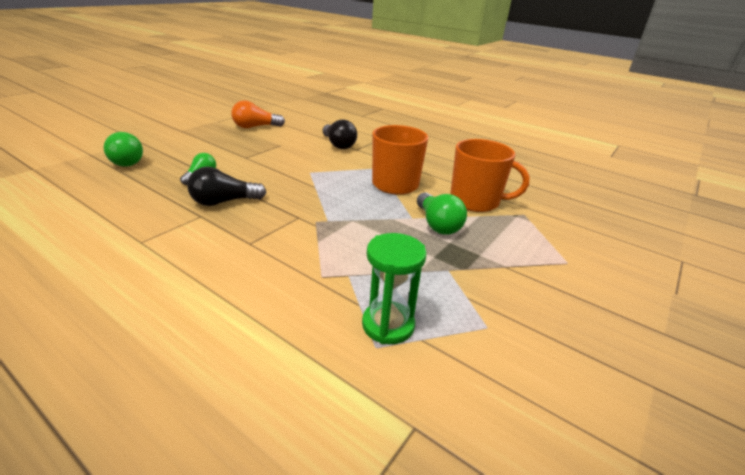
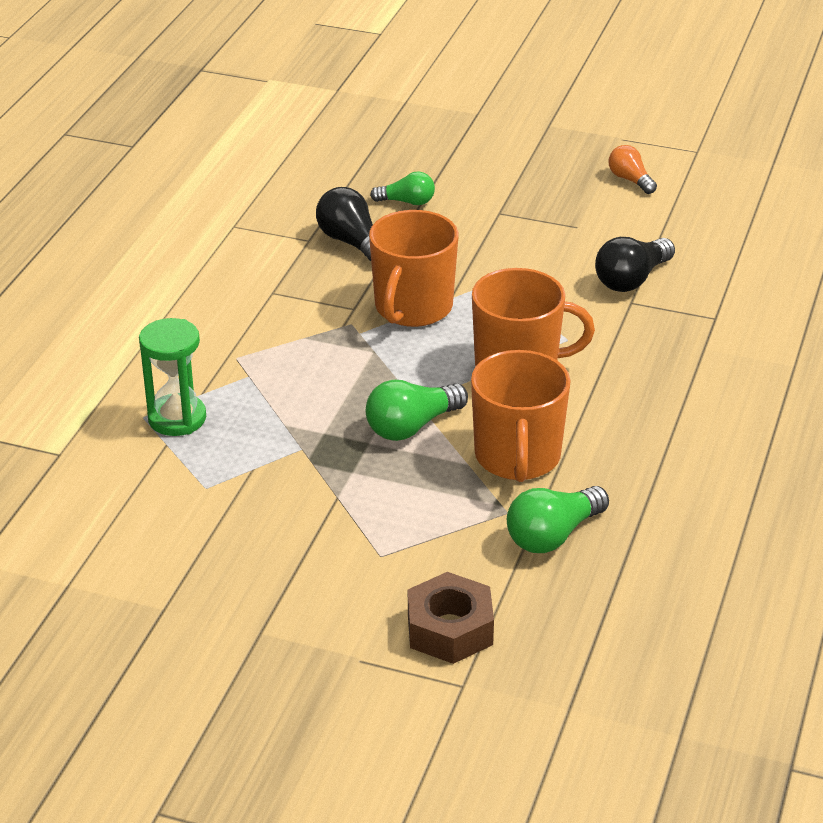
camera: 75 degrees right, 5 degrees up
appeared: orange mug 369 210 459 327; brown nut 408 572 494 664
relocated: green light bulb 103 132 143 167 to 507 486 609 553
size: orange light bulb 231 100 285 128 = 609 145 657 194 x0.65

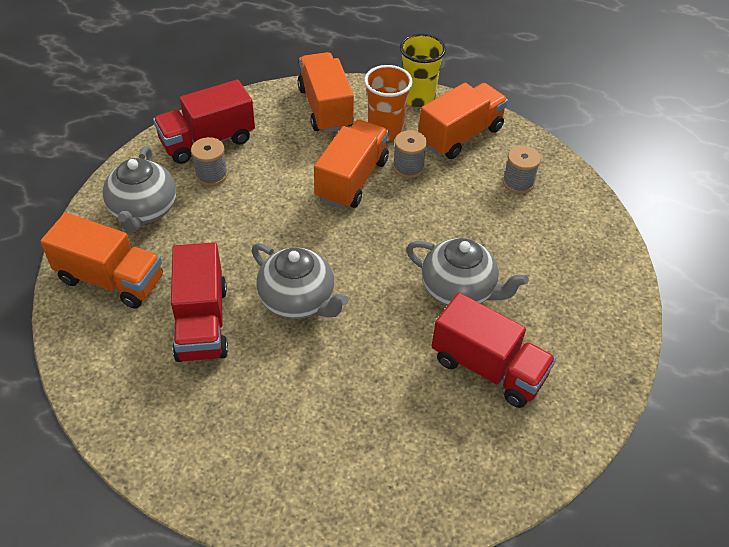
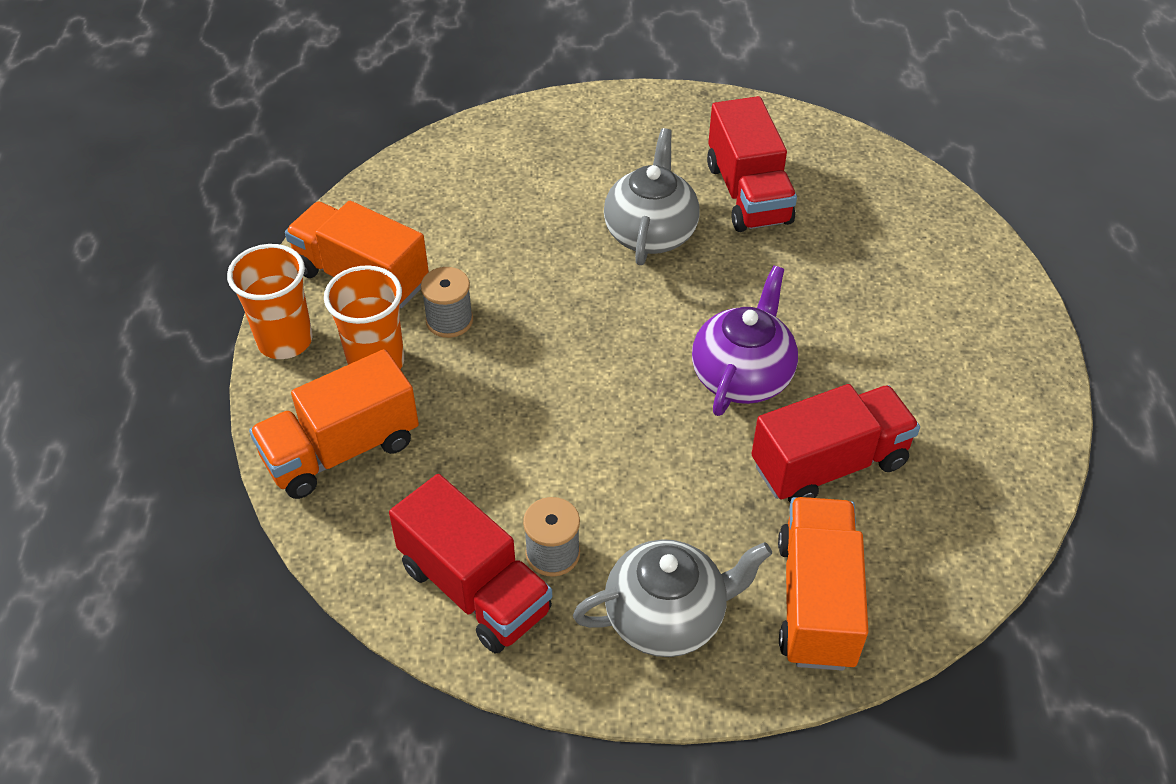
camera: 105 degrees left, 0 degrees up
missing: orange truck 314 120 389 209; grey spool 503 145 541 194
colour: grey teapot 252 243 349 319 to purple teapot 692 266 798 416; yellow cup 400 33 446 107 to orange cup 227 244 313 359
spun: red truck 432 293 556 408 = 707 96 797 232 150 degrees clockwise

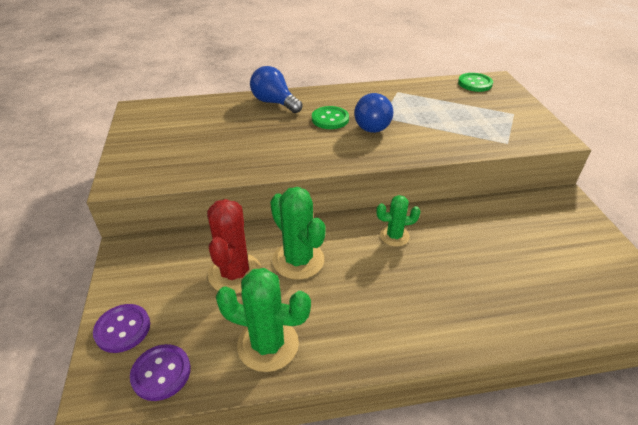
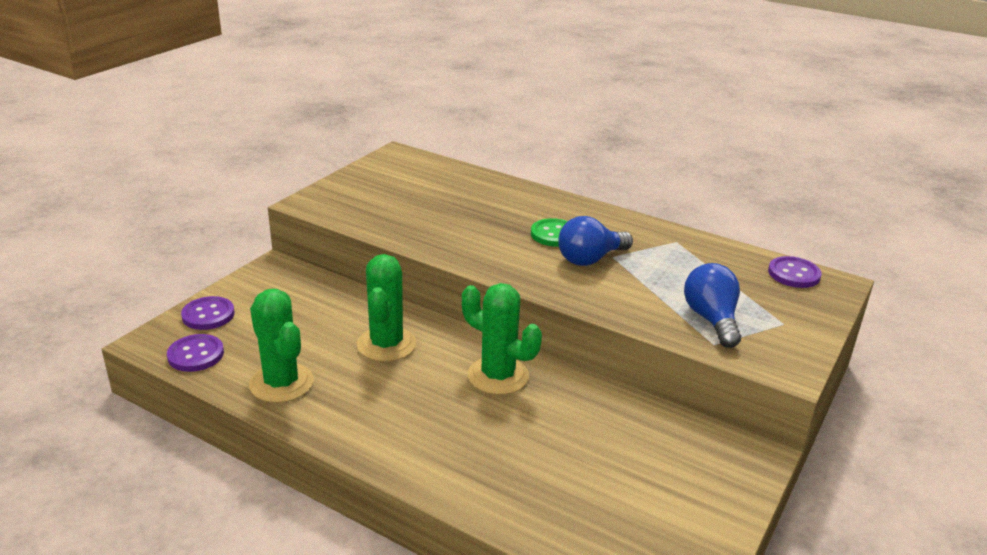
camera: 40 degrees right, 10 degrees down
missing: red cactus 207 199 262 294
relocated: blue light bulb 250 66 302 113 to 684 263 741 348
colour: green button 458 73 493 92 to purple button 768 256 822 288
size: green cactus 376 195 421 246 = 462 283 542 395 x1.67

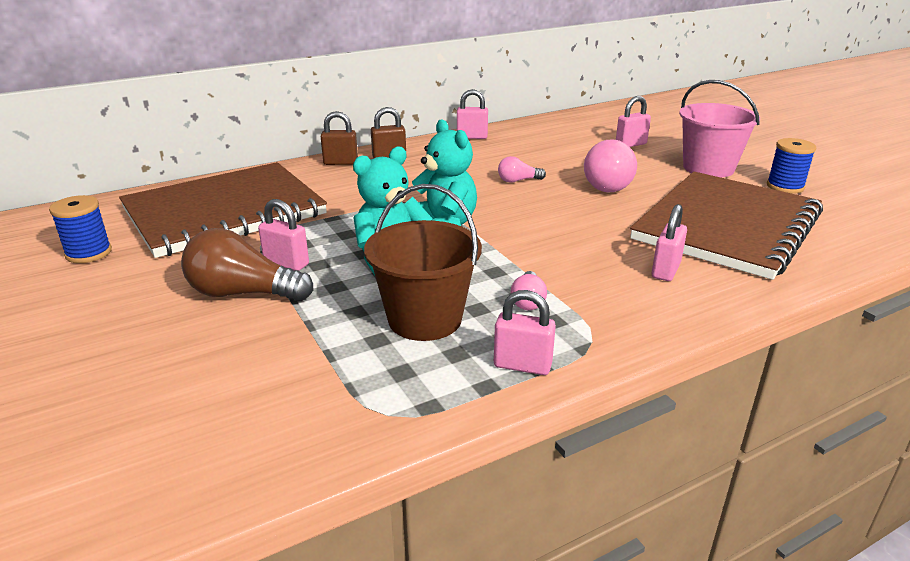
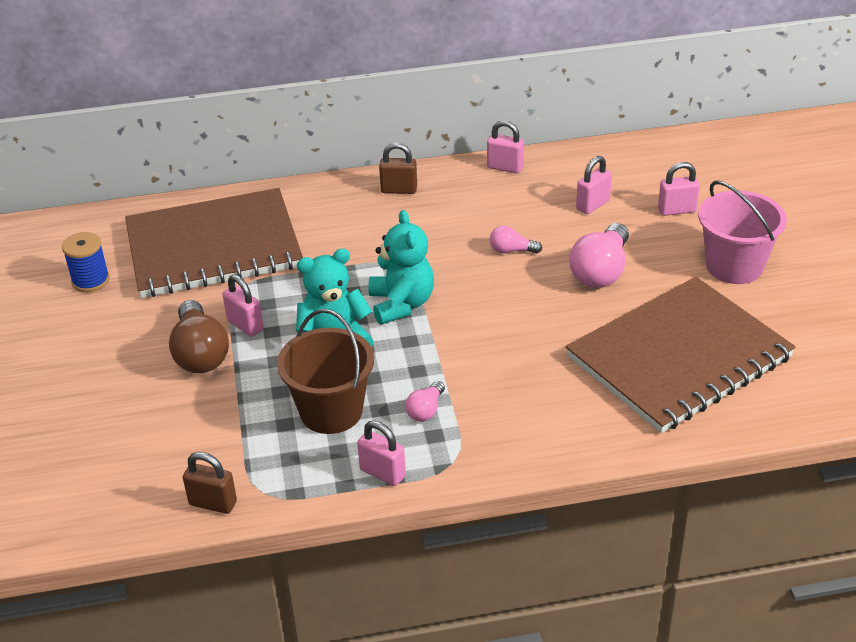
camera: 20 degrees right, 10 degrees up
missing: blue spool 767 138 816 194
relocated: brown padlock 321 111 358 165 to 183 452 237 514; pink padlock 652 204 687 281 to 576 156 612 214
spun: brown light bulb 181 228 313 301 = 169 300 229 373 135 degrees counterclockwise

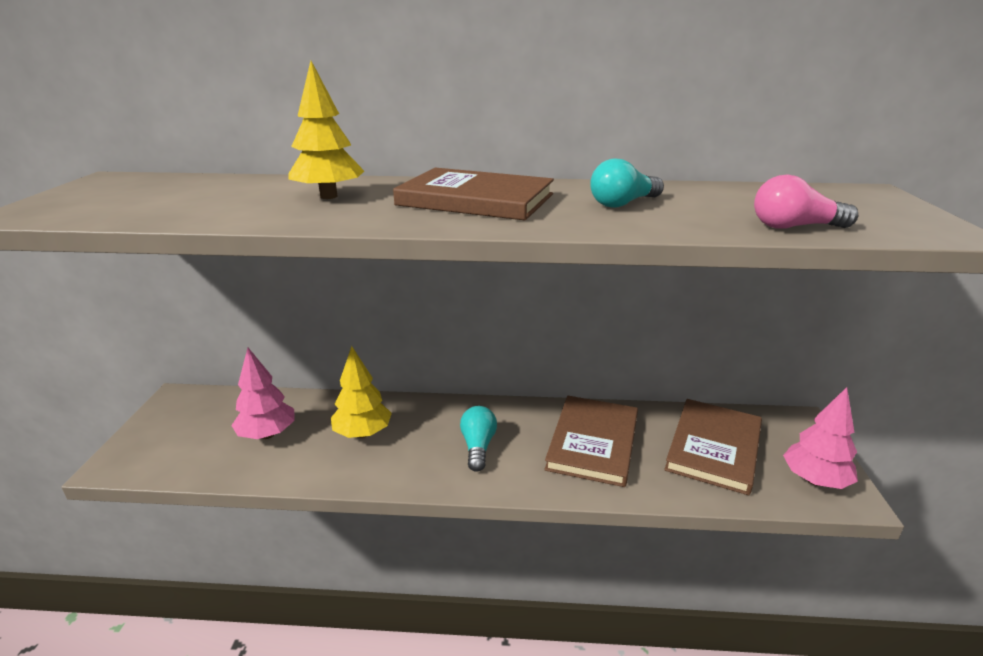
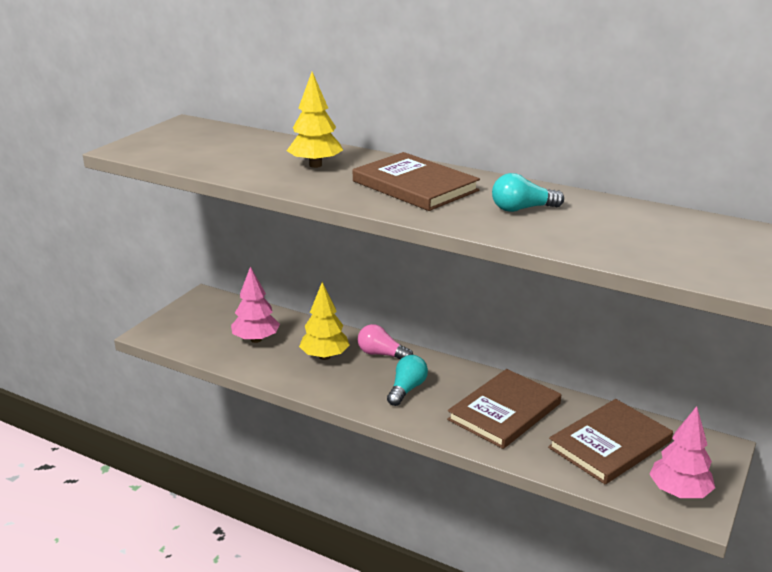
camera: 25 degrees right, 0 degrees up
relocated: pink light bulb 754 174 858 229 to 358 324 413 359

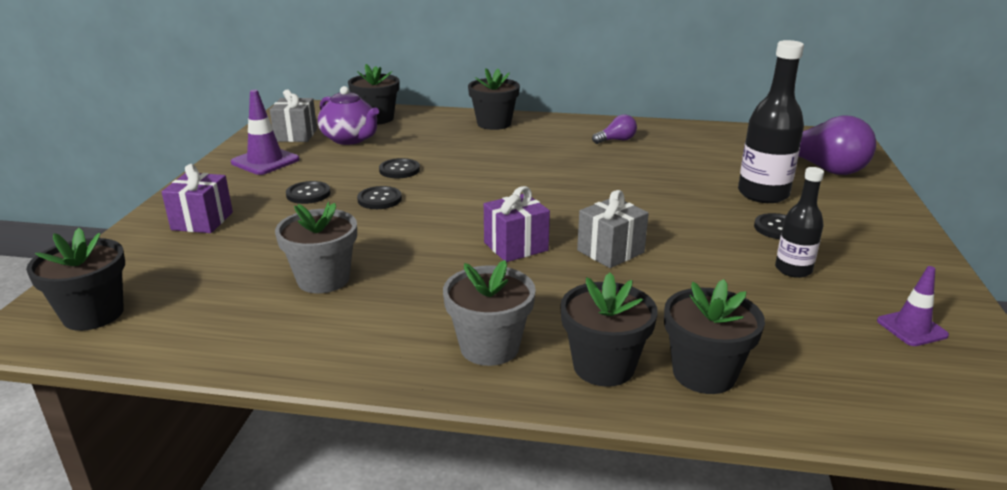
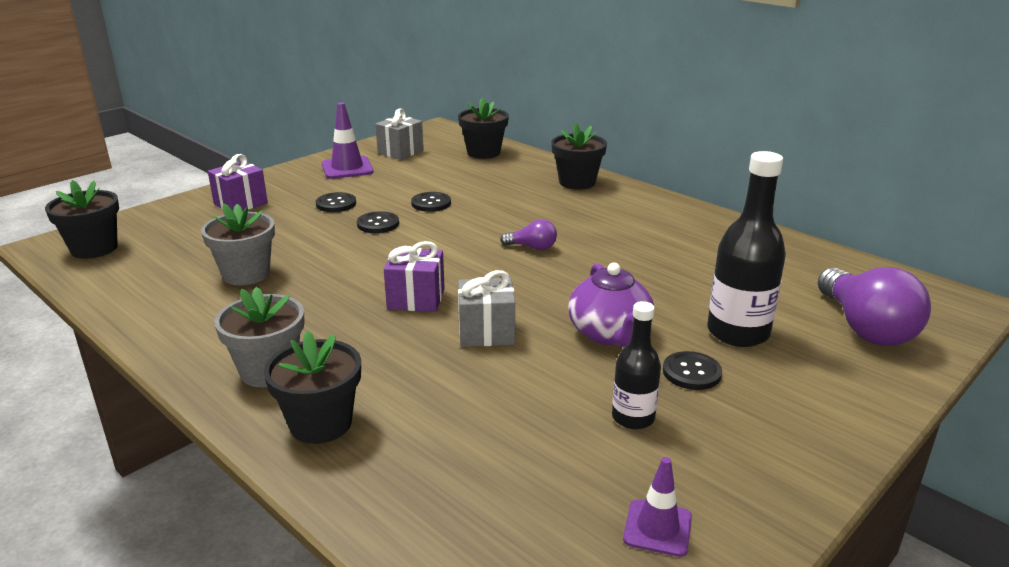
camera: 35 degrees right, 0 degrees up
missing: black flower pot 664 279 765 394
relocated: purple teapot 318 86 379 145 to 568 263 654 347; purple light bulb 592 115 637 144 to 500 219 557 250

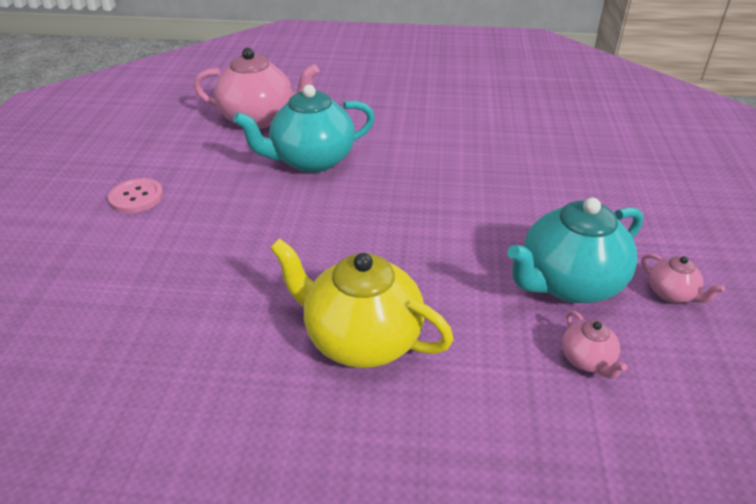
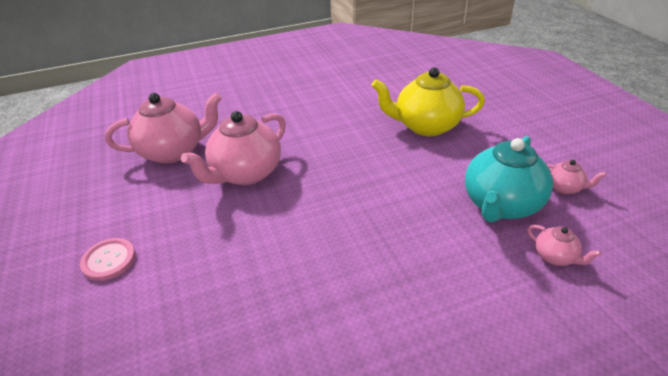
camera: 25 degrees left, 0 degrees up
relocated: yellow teapot 270 238 454 368 to 372 67 485 136
colour: turquoise teapot 233 85 375 173 to pink teapot 181 111 286 185

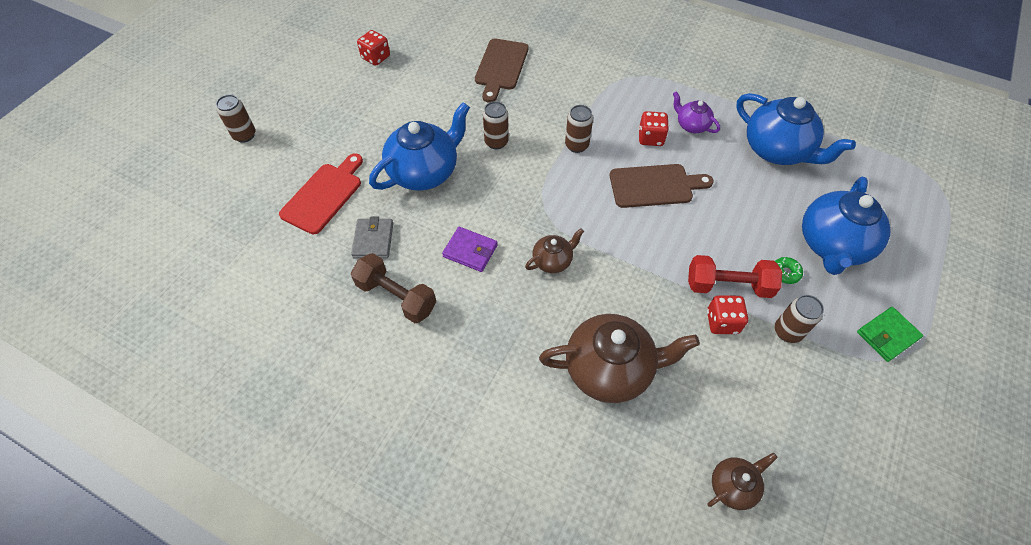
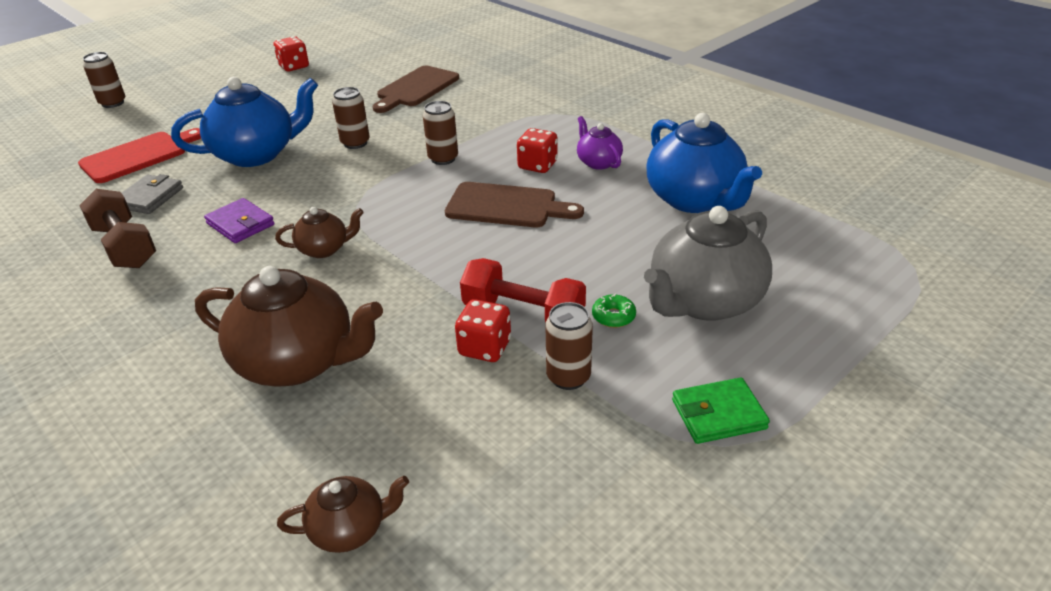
camera: 20 degrees right, 20 degrees down
colour: blue teapot 802 177 891 275 to grey teapot 644 206 772 321

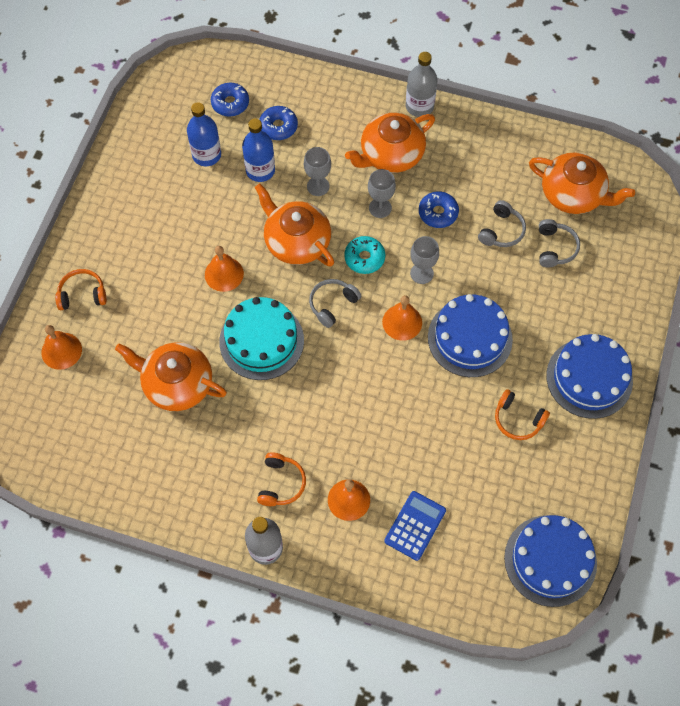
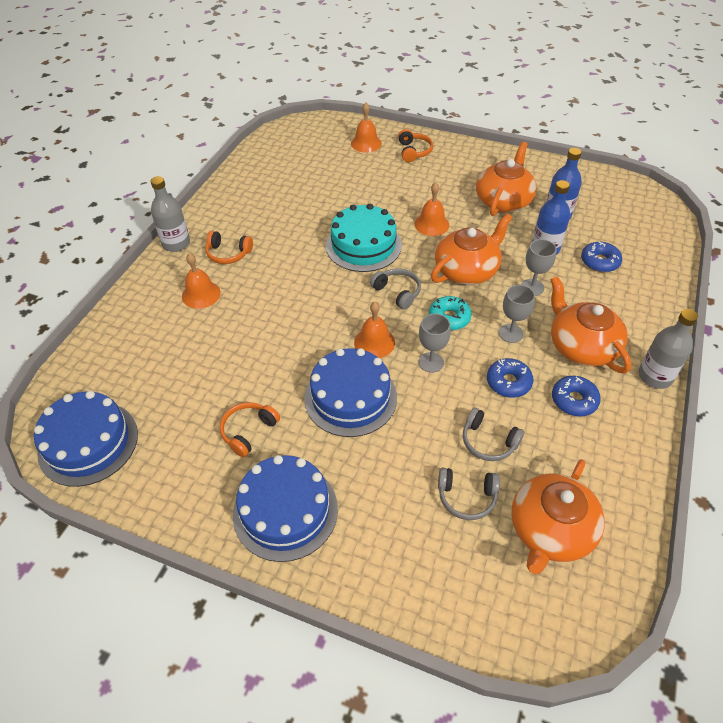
camera: 95 degrees right, 15 degrees down
missing: blue calculator 384 491 446 561
relocated: orange teapot 115 342 227 411 to 476 142 537 216; blue donut 211 83 249 117 to 552 376 601 417

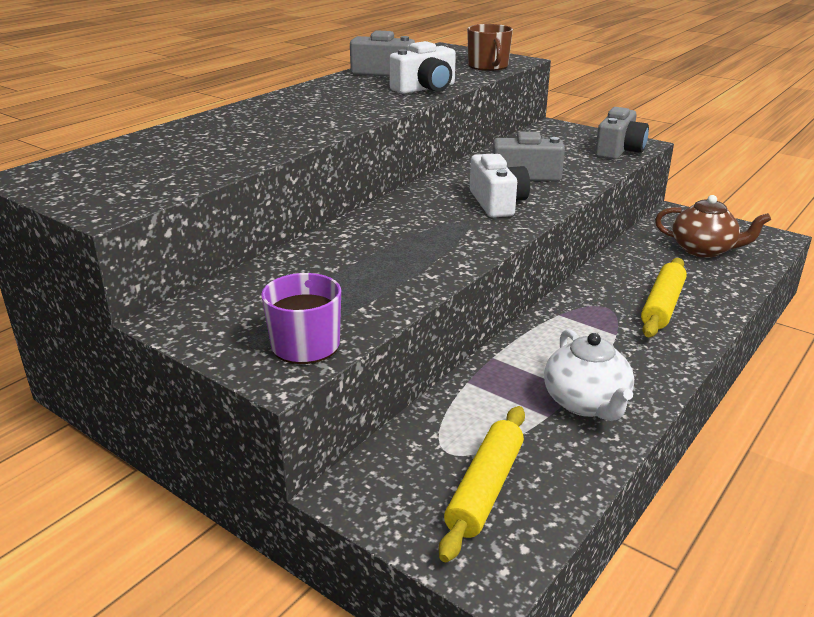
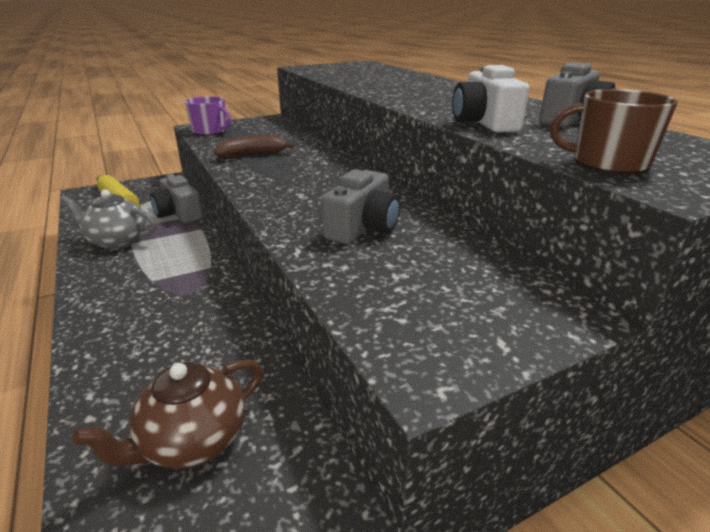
camera: 115 degrees right, 0 degrees up
missing: white camera 470 154 530 218; yellow rolling pin 641 258 687 337
appeared: brown banana 214 135 295 159
relocated: grey camera 595 107 649 160 to 150 174 203 223
colour: white teapot 544 329 634 421 to grey teapot 60 189 156 249

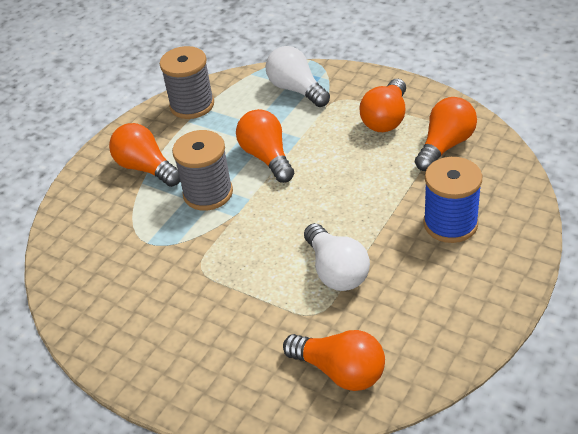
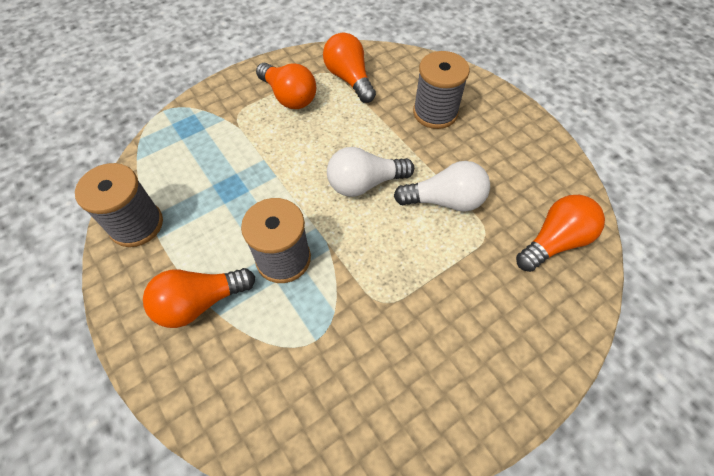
camera: 70 degrees left, 15 degrees up
missing: orange light bulb 236 109 294 183
relocated: white light bulb 266 46 330 107 to 327 147 414 197
colour: blue spool 423 157 482 243 to grey spool 413 51 470 129

